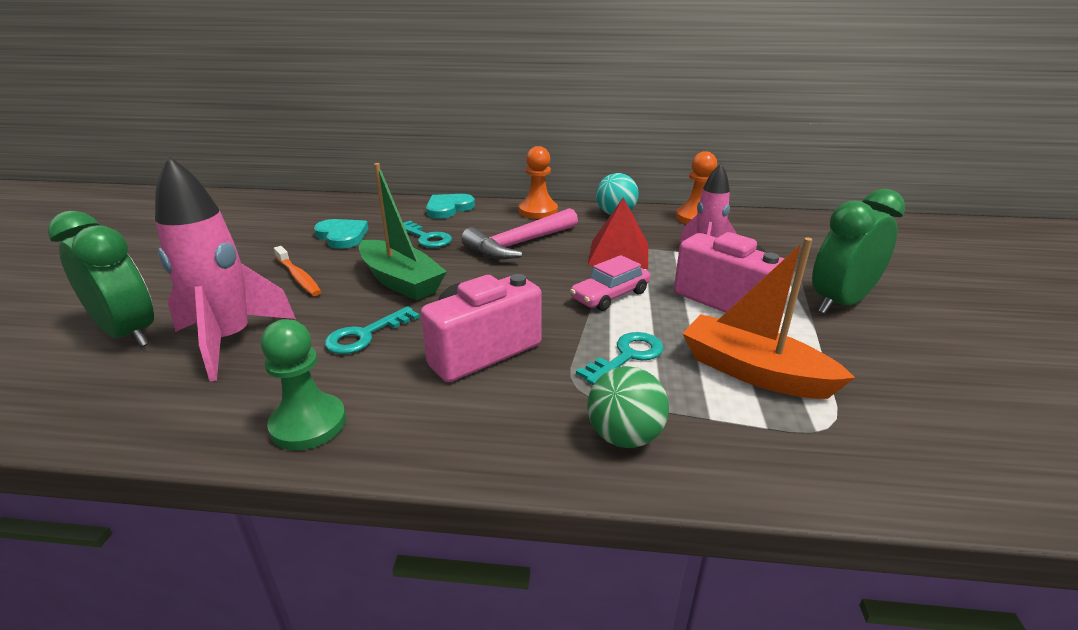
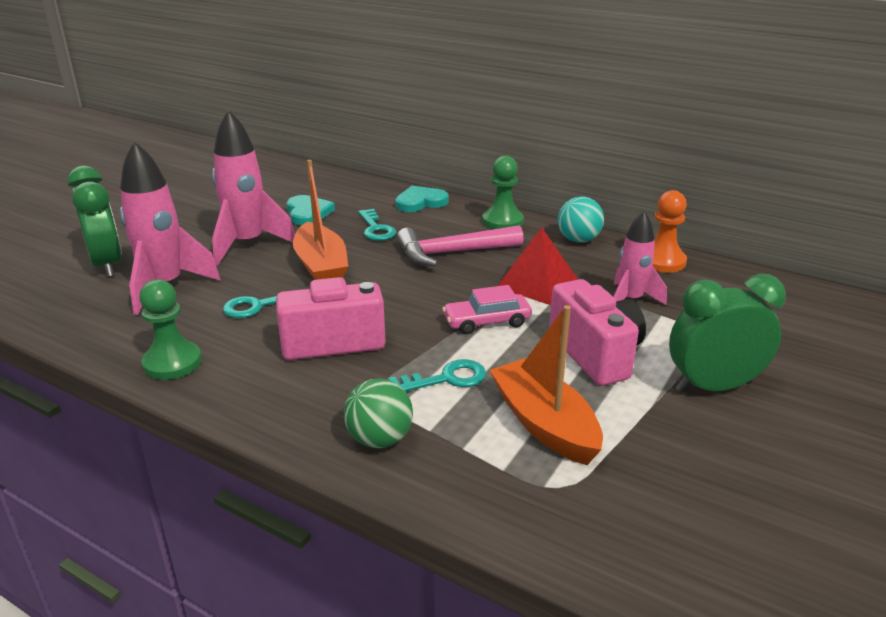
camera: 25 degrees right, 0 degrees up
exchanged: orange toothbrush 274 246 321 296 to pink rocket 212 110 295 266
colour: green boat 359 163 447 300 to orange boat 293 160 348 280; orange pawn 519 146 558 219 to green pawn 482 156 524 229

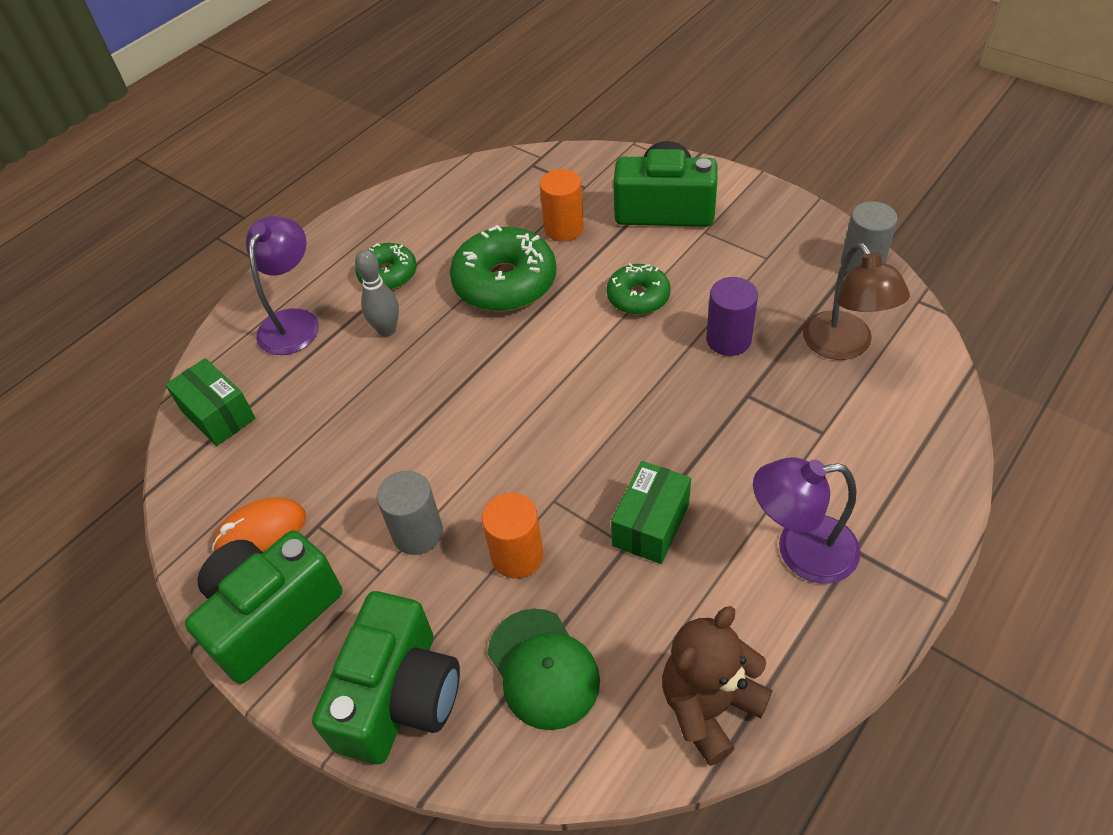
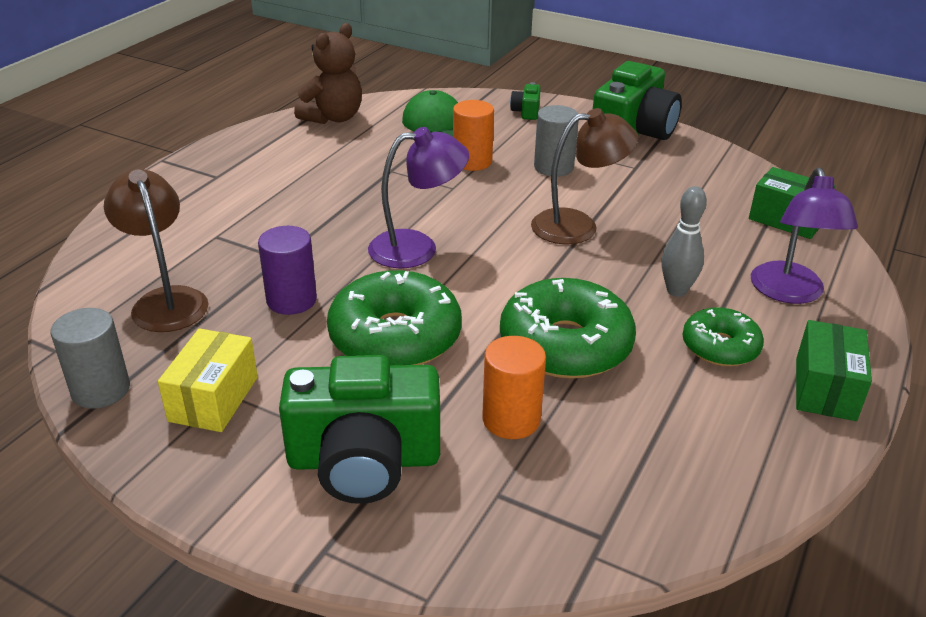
camera: 165 degrees right, 15 degrees down
missing: orange mouse 212 497 306 552
appeared: yellow box 158 328 258 432; brown lamp 531 108 638 245
relocated: green box 611 461 691 564 to 796 320 872 421; purple lamp 753 457 861 583 to 368 127 469 268
size: green camera 312 591 460 764 = 510 82 541 120 x0.43; green donut 606 263 671 315 = 327 270 462 365 x1.71

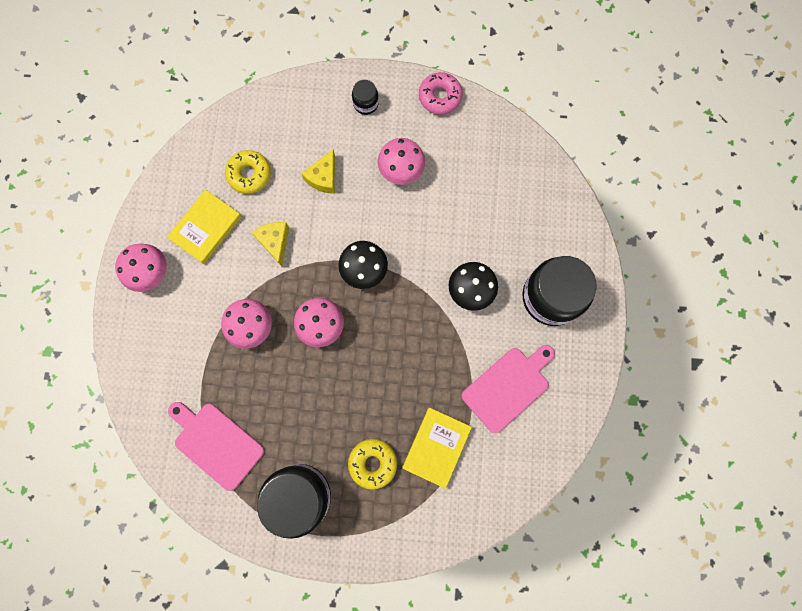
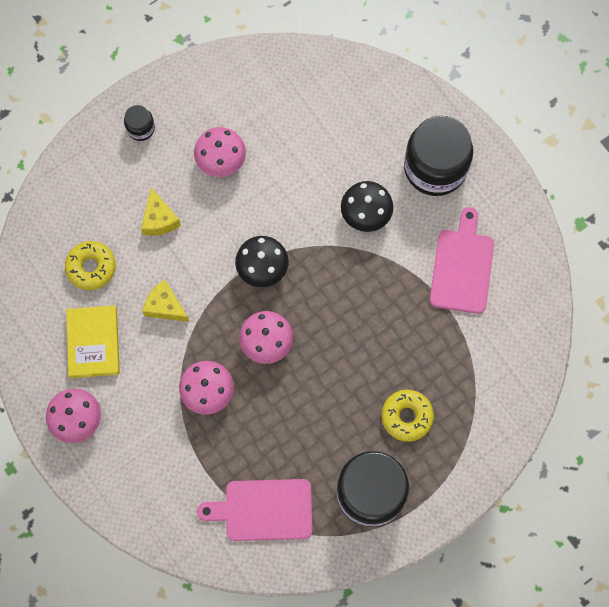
camera: 40 degrees left, 5 degrees down
missing: yellow book 402 408 472 489; pink donut 419 72 463 115

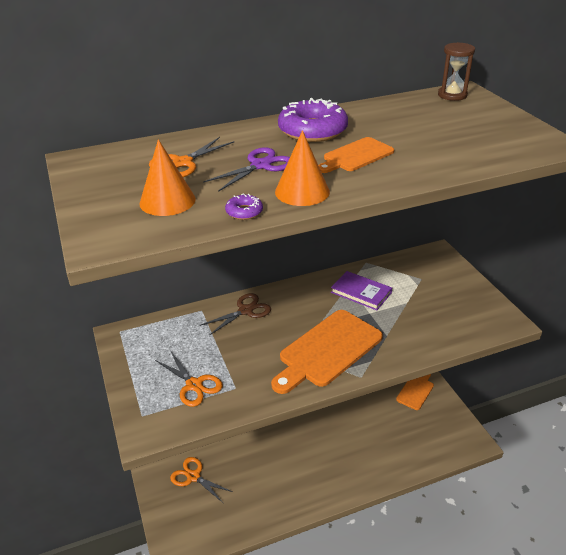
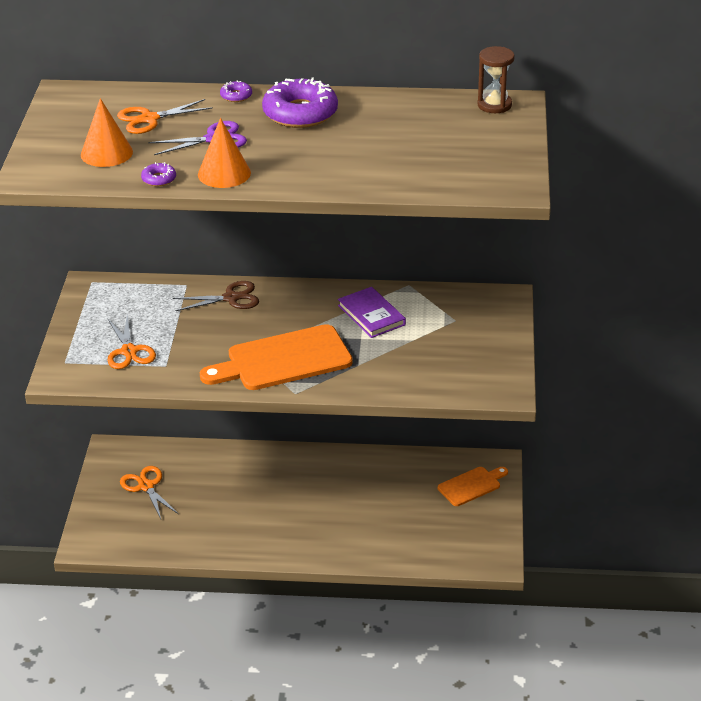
camera: 25 degrees right, 0 degrees up
missing: orange cutting board 318 137 394 173
appeared: purple donut 220 81 252 102

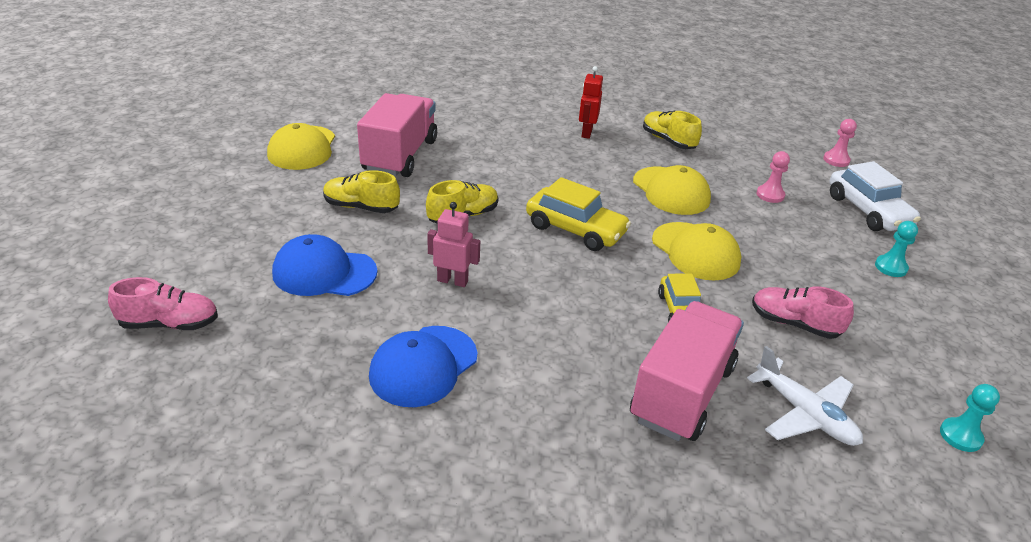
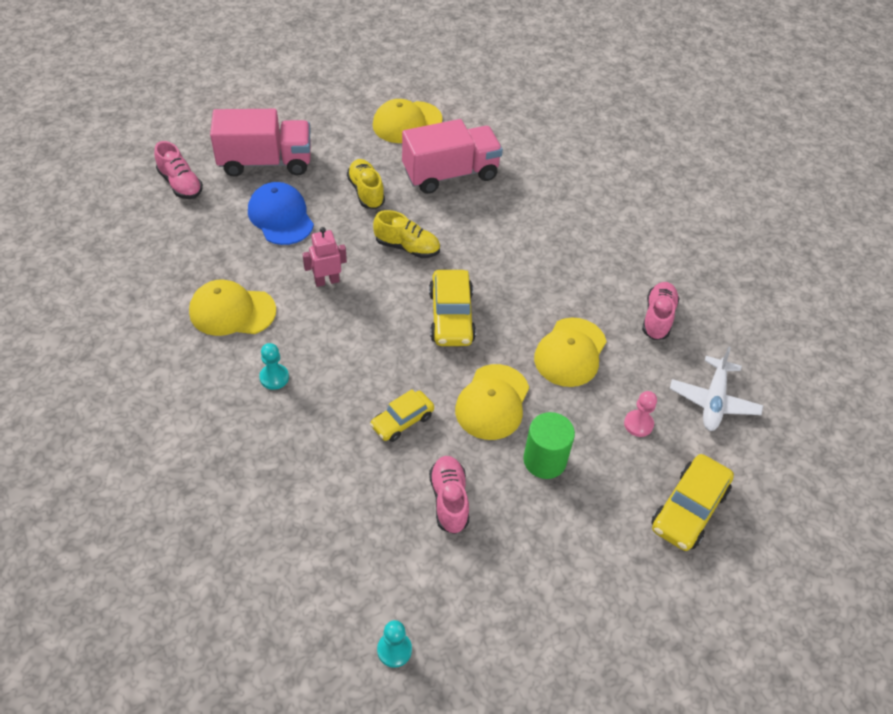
camera: 55 degrees right, 15 degrees up
missing: red robot 579 66 603 139; pink pawn 823 119 857 167
appeared: green cylinder 523 412 575 479
relocated: pink truck 630 301 744 441 to 210 109 311 177; white plane 747 346 863 446 to 670 347 763 431; turquoise pawn 875 221 918 277 to 259 343 289 390
colour: blue cap 369 326 477 407 to yellow cap 189 280 276 336; yellow shoe 643 111 702 149 to pink shoe 642 282 680 340; white car 830 161 921 231 to yellow car 651 454 734 551
spun: pink robot 427 202 480 287 = 302 227 347 287 90 degrees counterclockwise

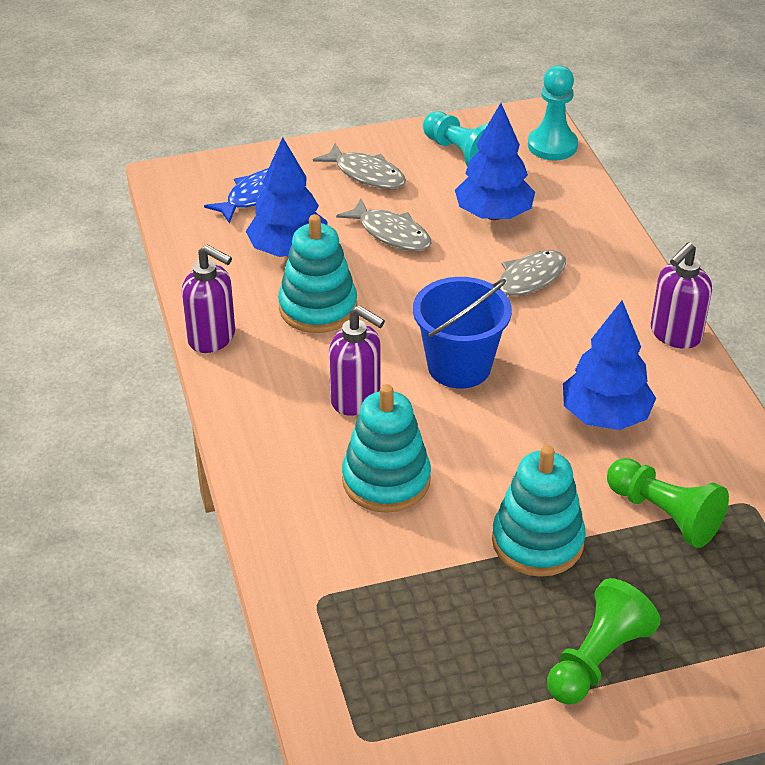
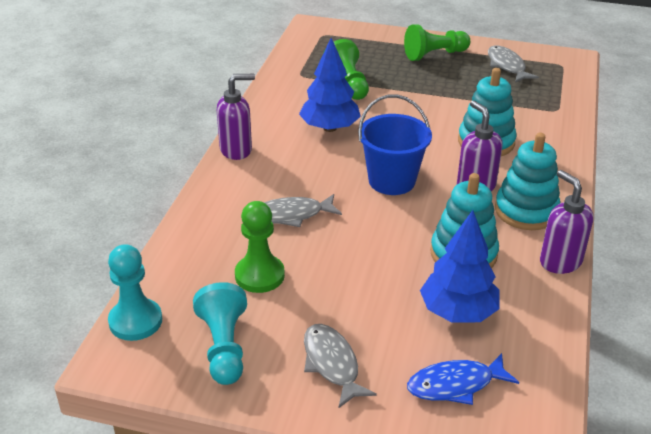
camera: 150 degrees left, 5 degrees down
relocated: grey fish 336 199 431 251 to 488 46 539 83; turquoise stacking toy 492 445 586 577 to 495 133 560 230
exchanged: blue tree 455 103 535 220 to green pawn 235 201 285 293

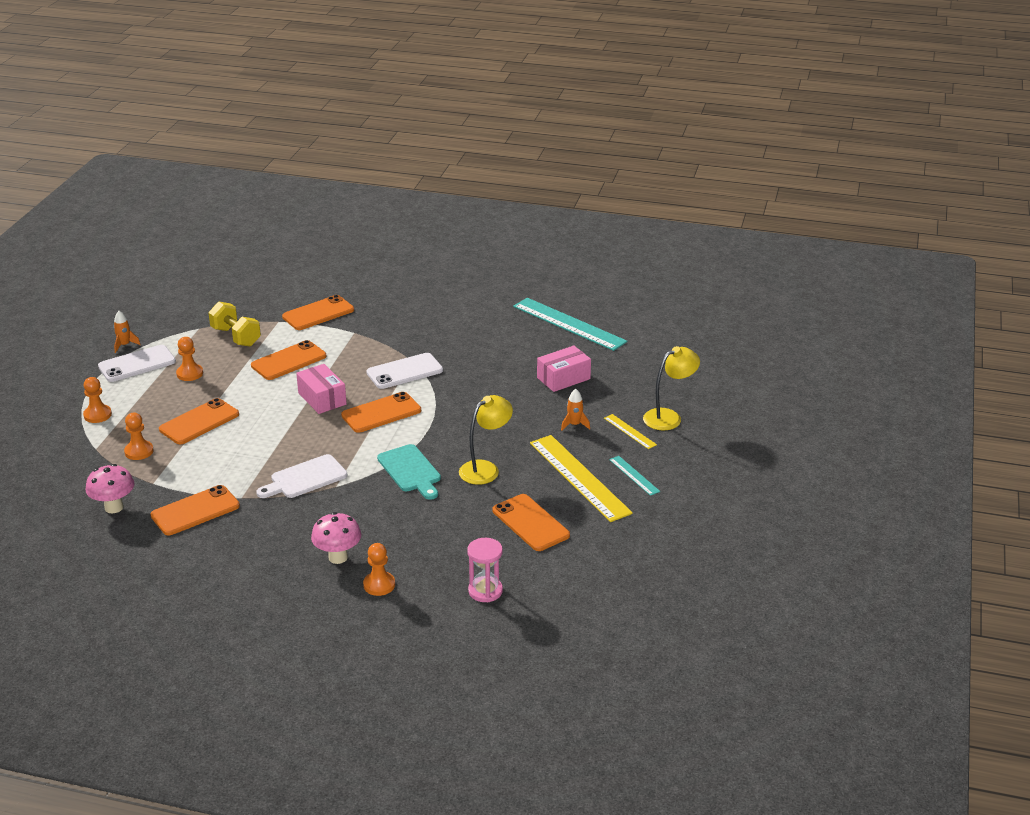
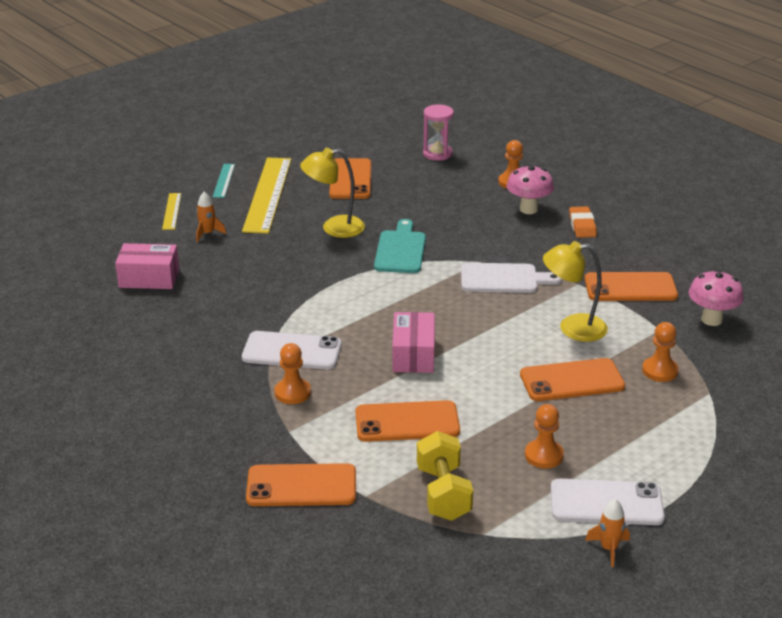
camera: 145 degrees left, 0 degrees up
missing: orange phone 341 392 421 433; turquoise ruler 513 298 627 351
appeared: orange eraser 569 206 597 238
relocated: orange pawn 83 377 112 423 to 274 343 311 404; yellow lamp 643 346 700 431 to 543 241 608 342

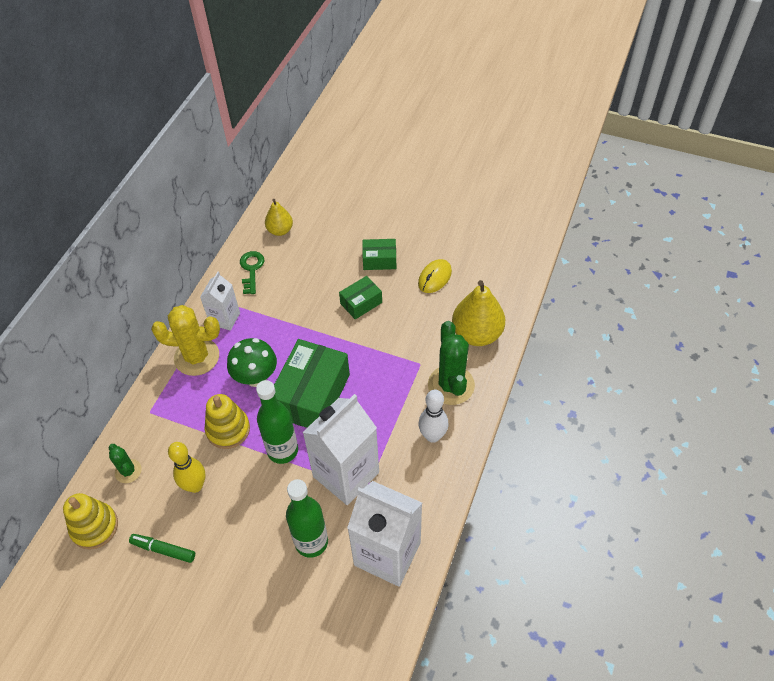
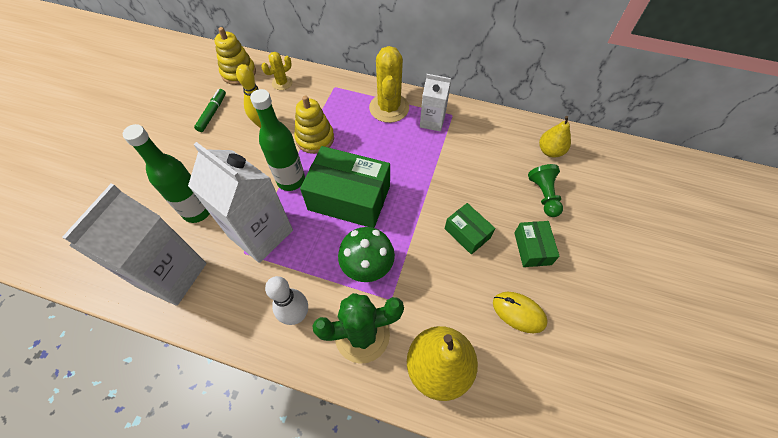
camera: 85 degrees right, 5 degrees up
missing: green key 240 251 264 294
appeared: green pawn 528 164 563 217
relocated: green mushroom 227 338 277 387 to 338 227 395 282
colour: green cactus 108 444 142 483 to yellow cactus 261 52 293 90

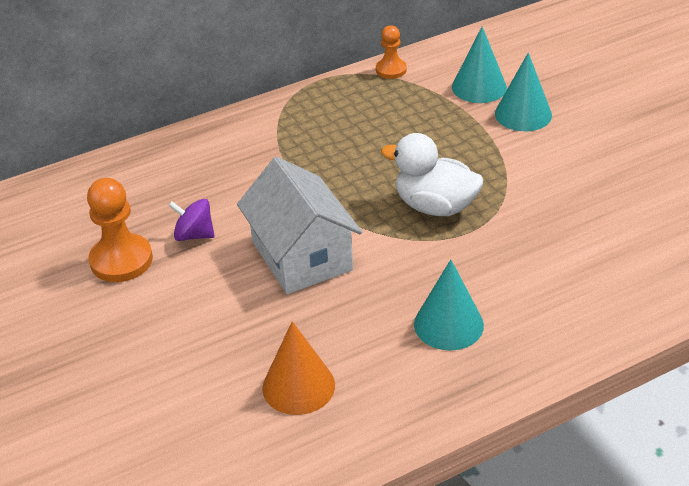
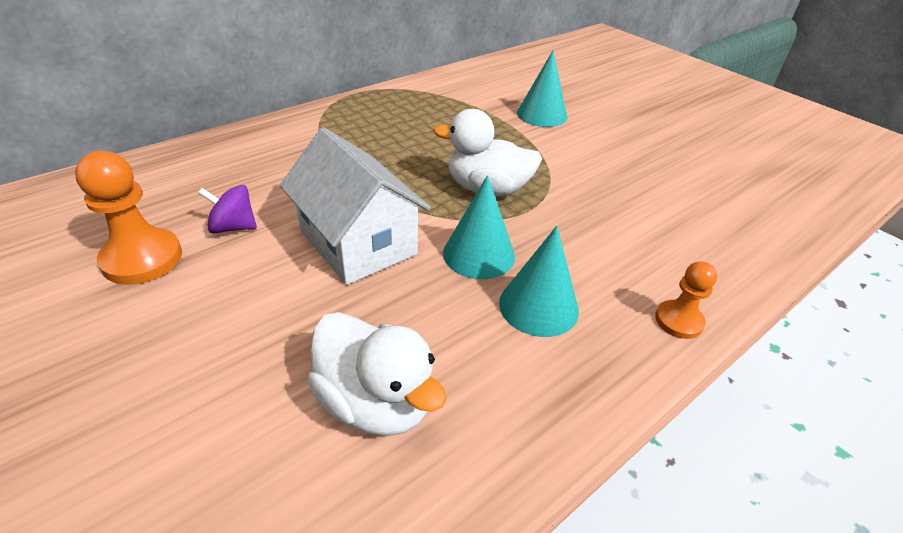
camera: 15 degrees left, 0 degrees up
relocated: orange pawn 376 25 407 79 to 655 261 717 339; turquoise cone 452 26 507 103 to 443 175 515 279
exchanged: orange cone 262 321 335 415 to white duck 307 312 446 436

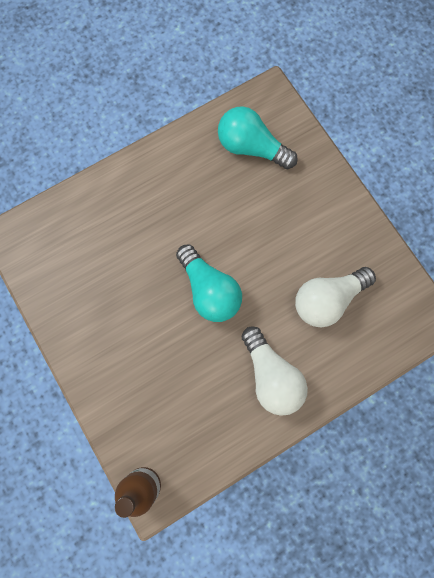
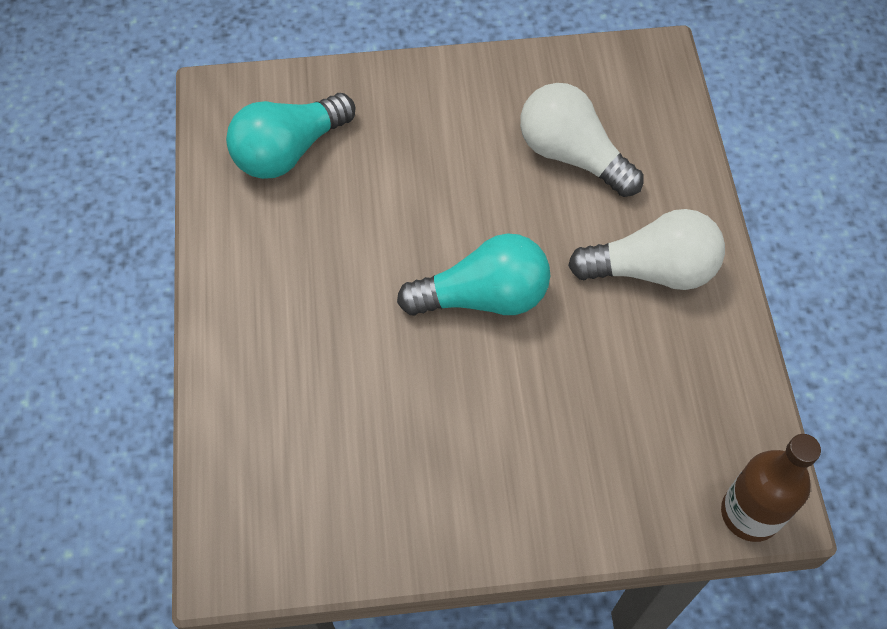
camera: 65 degrees left, 15 degrees down
spun: white light bulb 295 267 376 328 = 520 83 644 197 135 degrees clockwise

